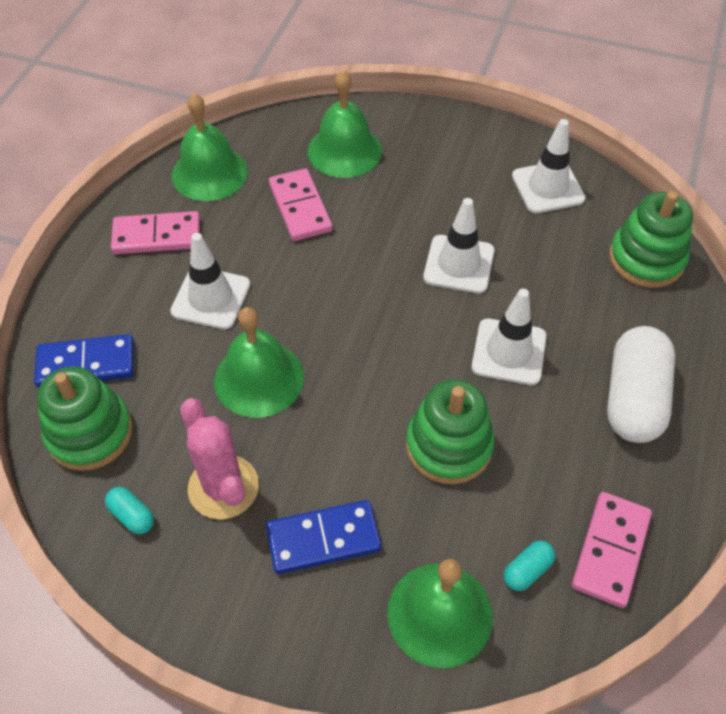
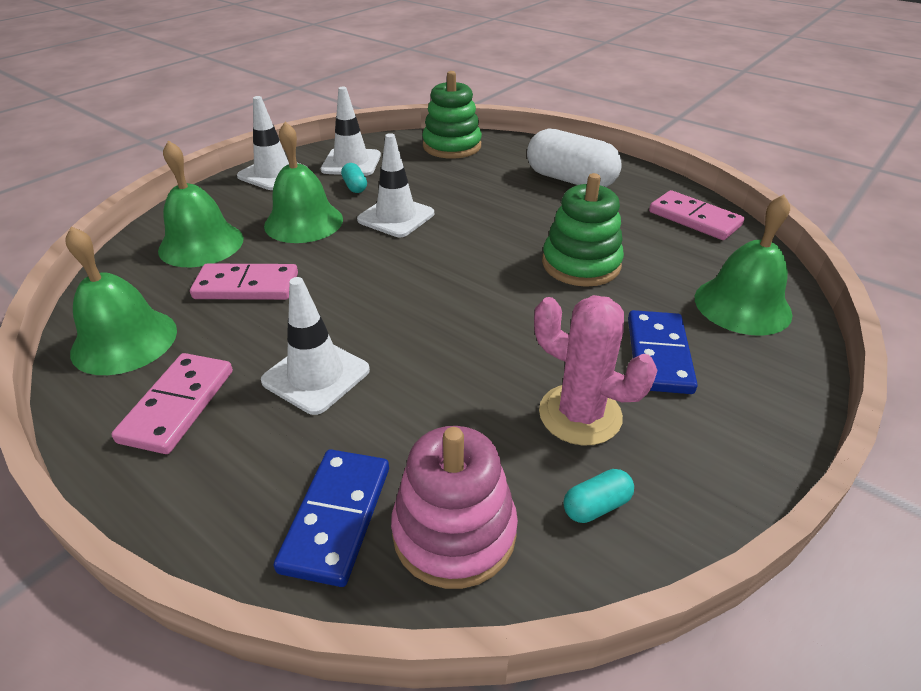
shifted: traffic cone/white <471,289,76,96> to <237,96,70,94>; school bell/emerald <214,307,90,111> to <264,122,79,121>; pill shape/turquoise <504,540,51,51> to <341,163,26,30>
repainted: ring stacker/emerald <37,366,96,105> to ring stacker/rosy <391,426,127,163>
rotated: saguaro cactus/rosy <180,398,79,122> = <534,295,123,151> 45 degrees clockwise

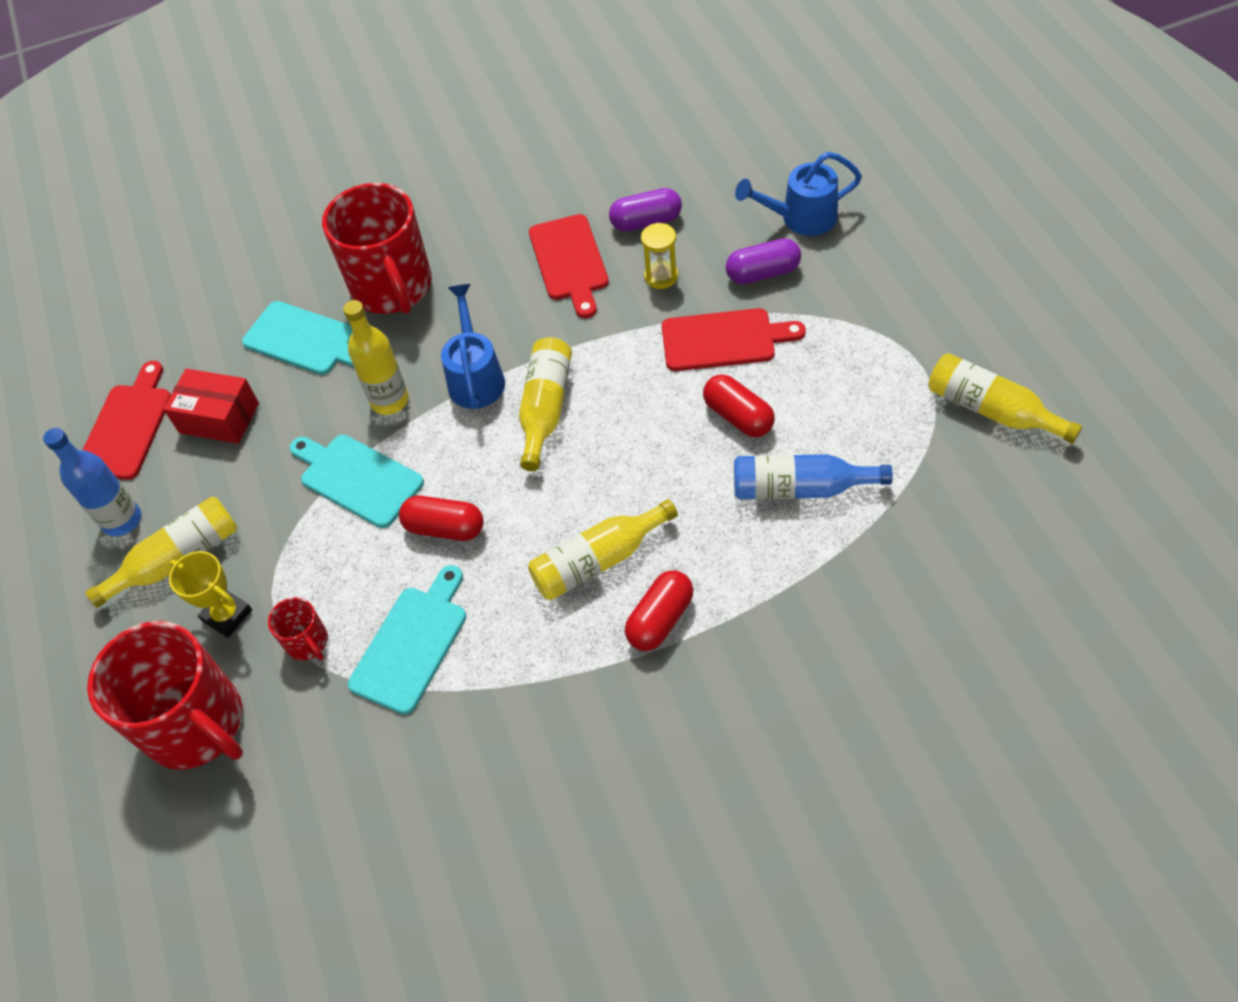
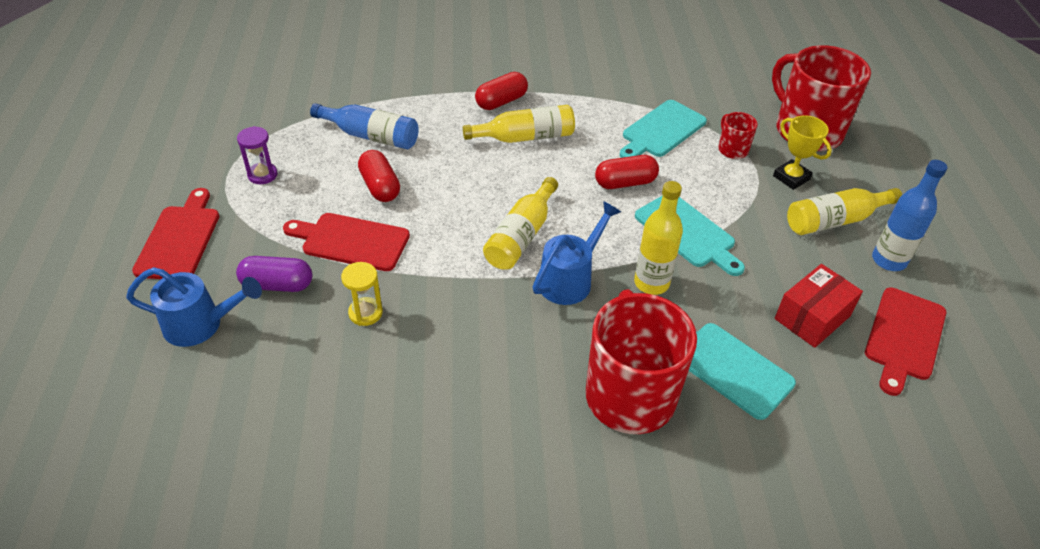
gone: pill shape/royal purple <609,188,73,44>; drink bottle/golden <928,353,154,91>
new: sand timer/royal purple <237,126,40,58>
shifted: chopping board/scarlet <529,214,80,104> to <132,188,87,91>
rotated: sprinkling can/cobalt <441,284,64,125> = <533,201,88,104> 150 degrees counterclockwise; pill shape/scarlet <399,496,85,45> = <595,155,64,34> 45 degrees counterclockwise; box/scarlet <163,369,96,75> = <775,264,88,84> 75 degrees counterclockwise

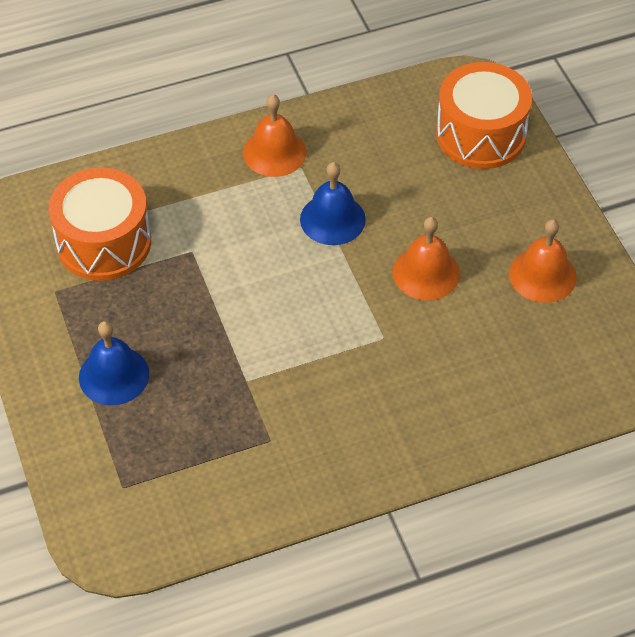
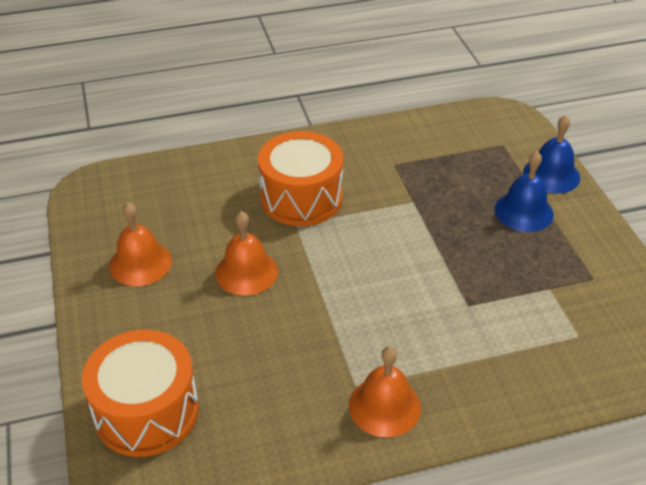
shifted: drum/orange <49,168,102,113> to <258,131,85,95>; school bell/cobalt <300,162,66,83> to <523,115,57,78>

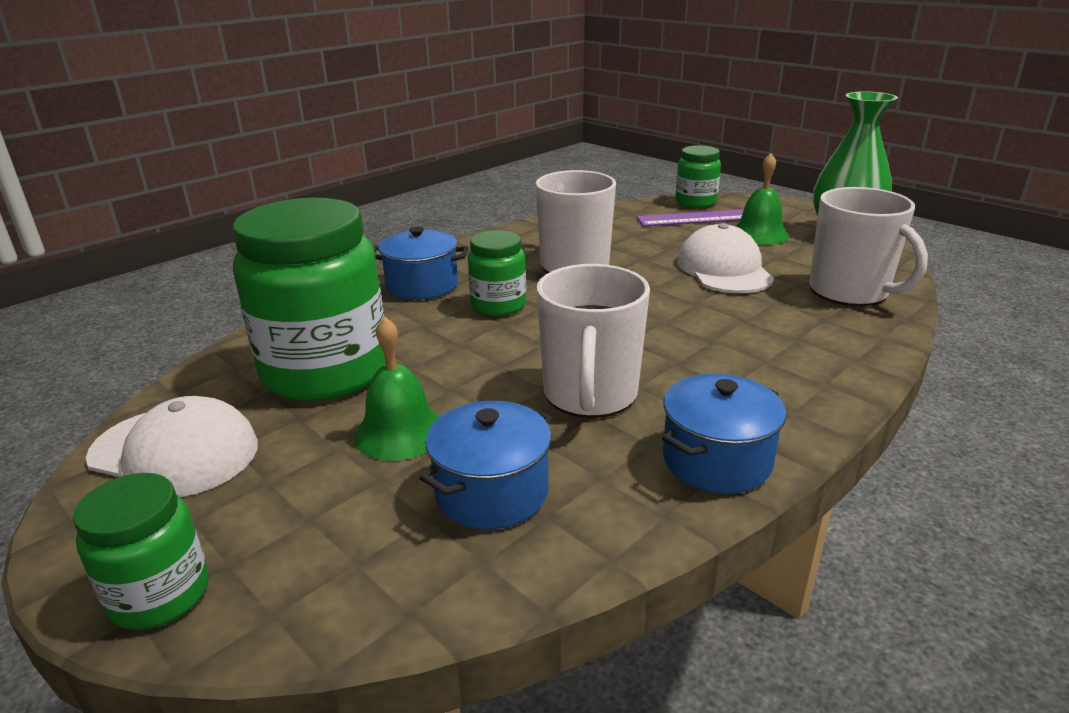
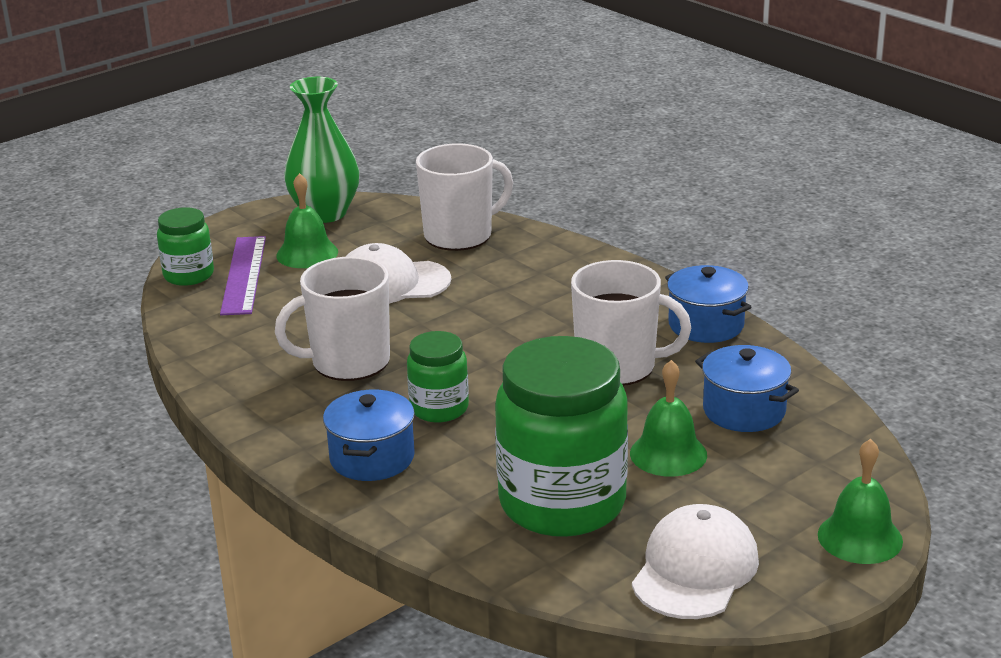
swapped: jam jar/emerald <73,473,136,157> to school bell/emerald <818,439,85,125>

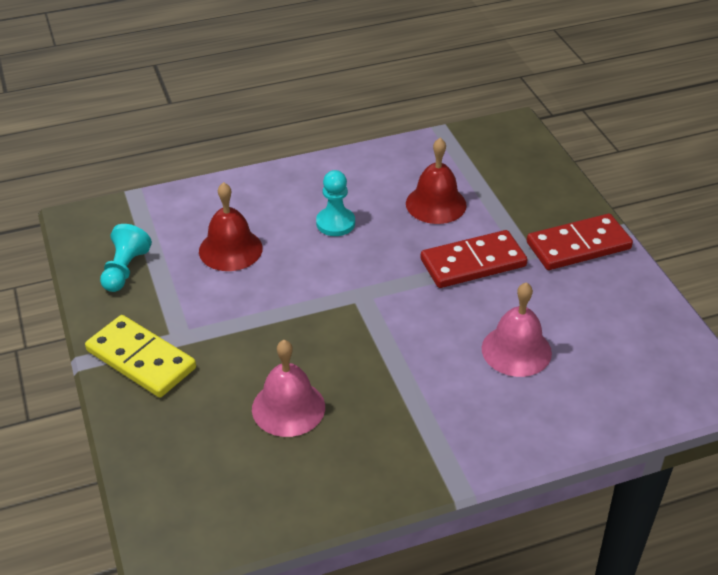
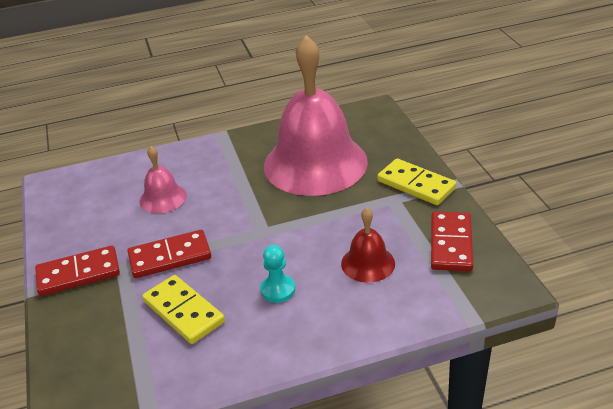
swapped: school bell/scarlet <406,138,61,86> to domino tile/golden <142,275,83,69>; pawn/turquoise <100,224,52,68> to domino tile/scarlet <431,211,43,60>
scaled: school bell/rosy <252,340,73,97> = <264,35,104,161> x2.29

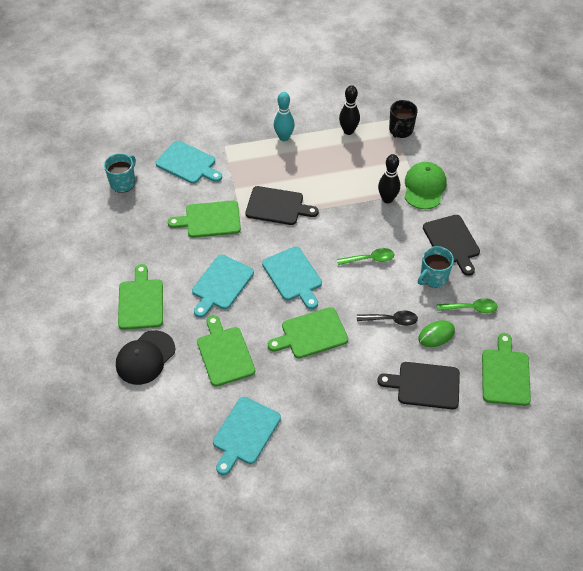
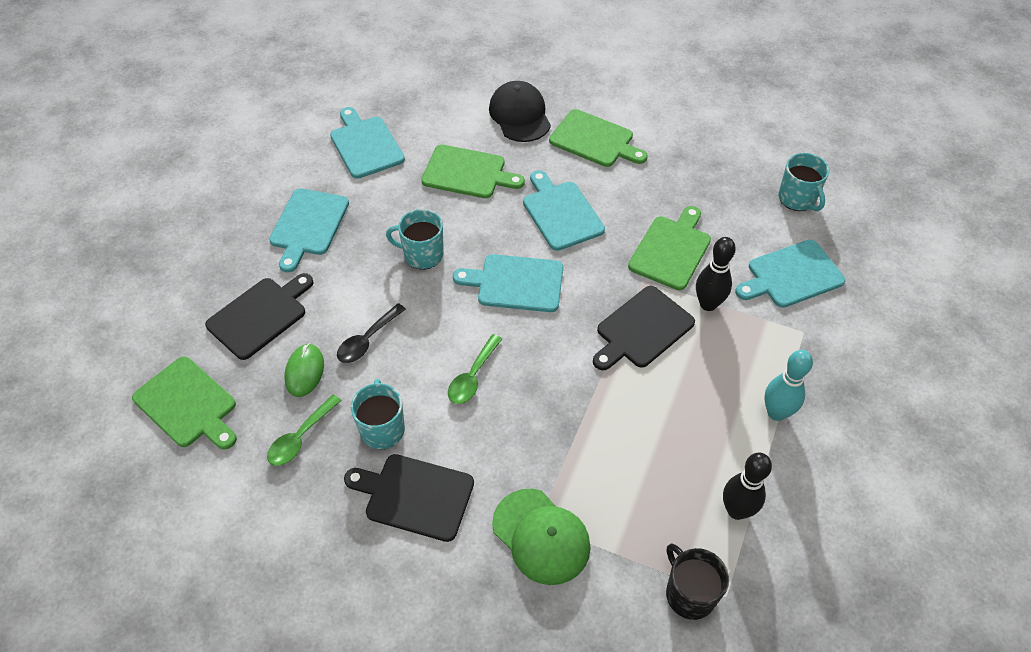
new: chopping board/turquoise <269,188,80,84>
shifted: skittle/black <378,154,22,49> to <696,237,40,74>
swapped: chopping board/emerald <268,307,80,51> to mug/turquoise <386,209,58,60>

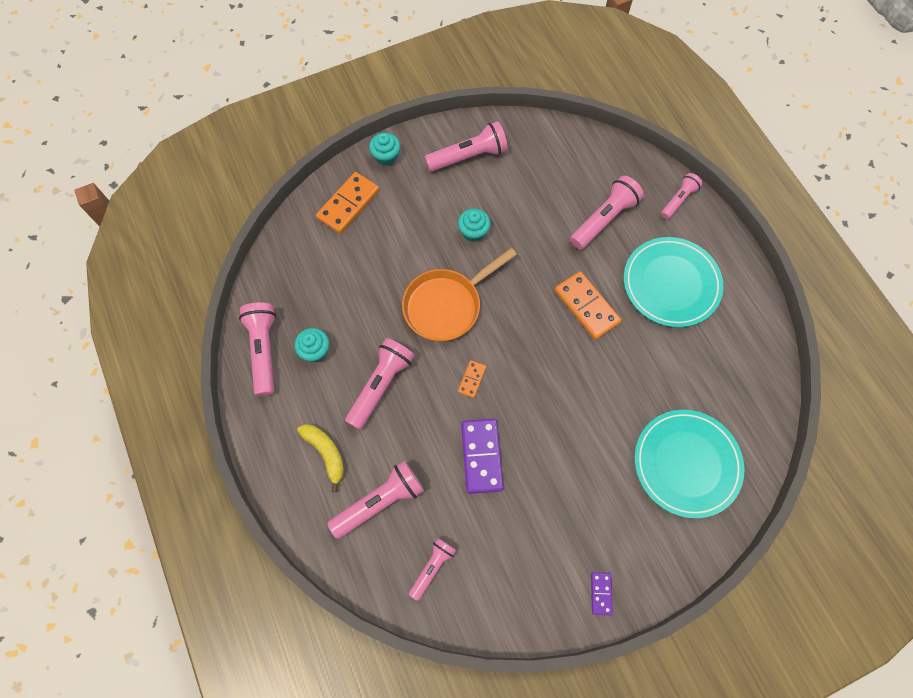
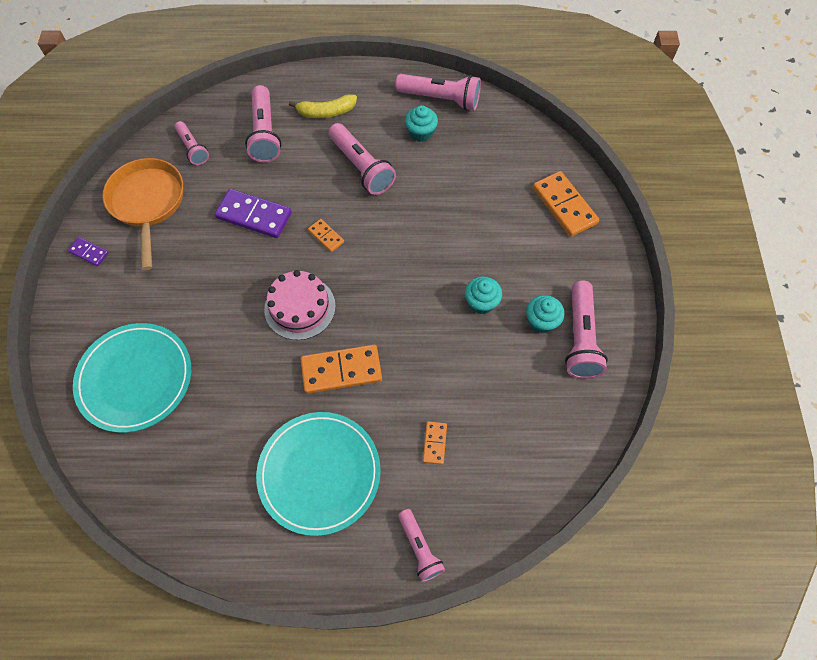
new: cake/rosy <264,270,72,70>
shifted: pan/orange <402,248,115,94> to <102,158,81,112>; cupcake/turquoise <369,133,31,33> to <526,295,39,38>
swapped: pocket torch/rosy <570,176,74,74> to domino tile/orange <423,421,24,44>

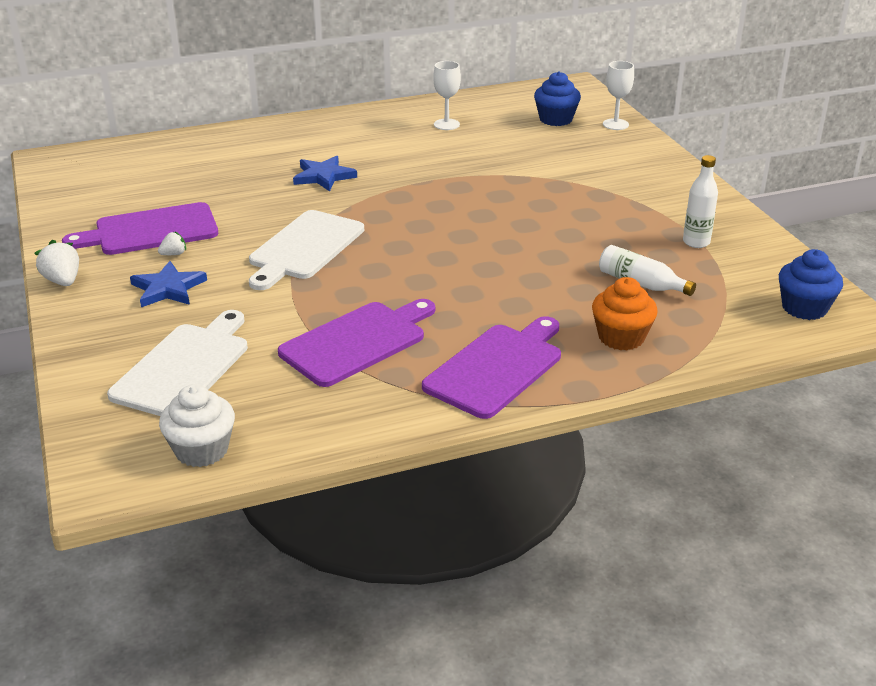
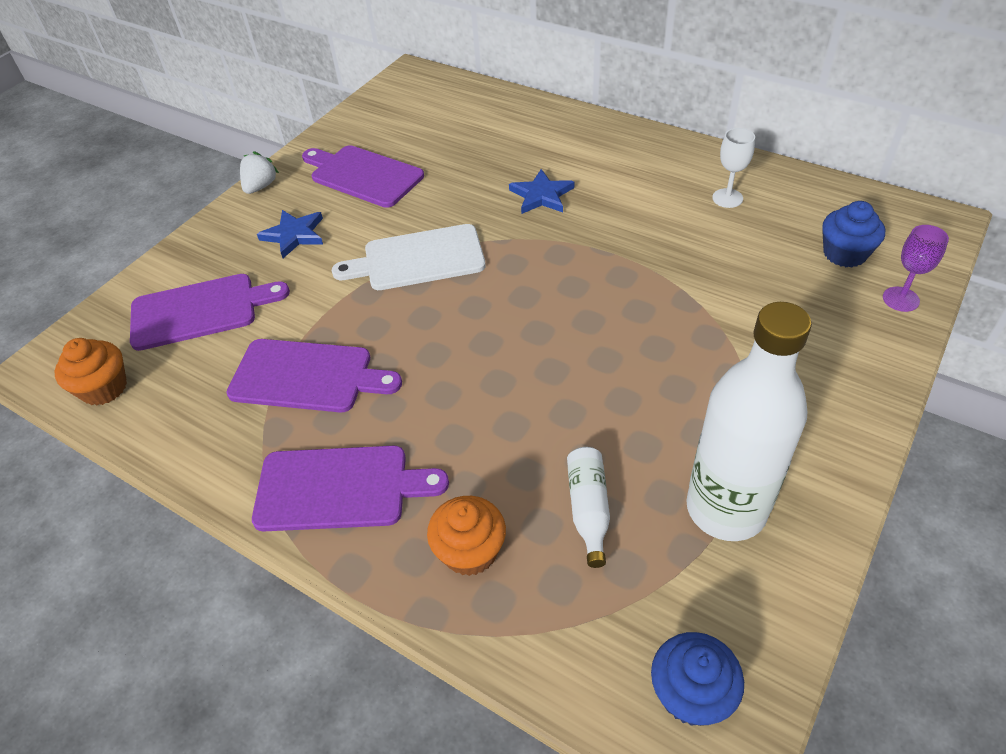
gone: berry/white <158,231,28,24>
repainted: cupcake/white <159,384,76,83> to cupcake/orange <55,338,72,67>; chopping board/white <107,310,141,106> to chopping board/royal purple <130,274,160,77>; goblet/white <603,61,31,69> to goblet/royal purple <883,225,66,87>
scaled: drink bottle/white <683,155,35,93> = <686,302,126,239> x2.21

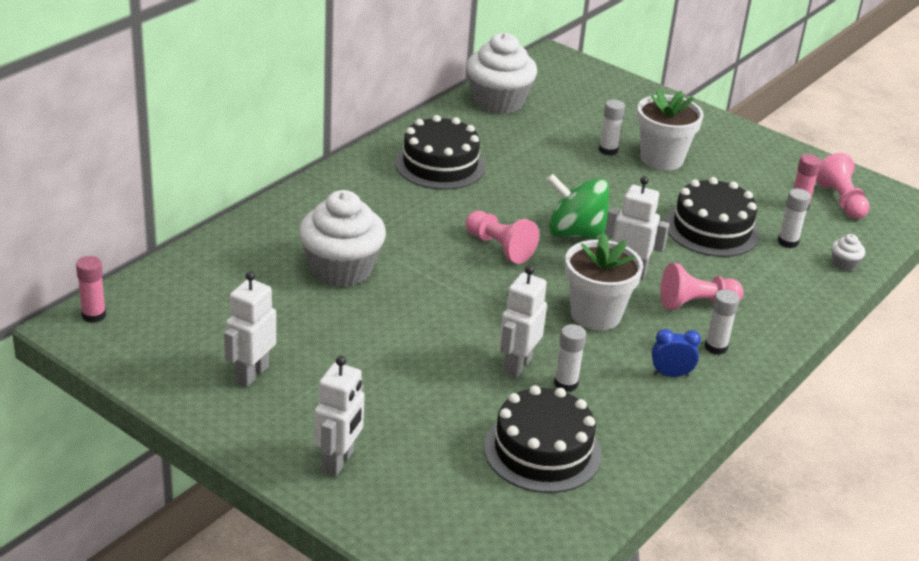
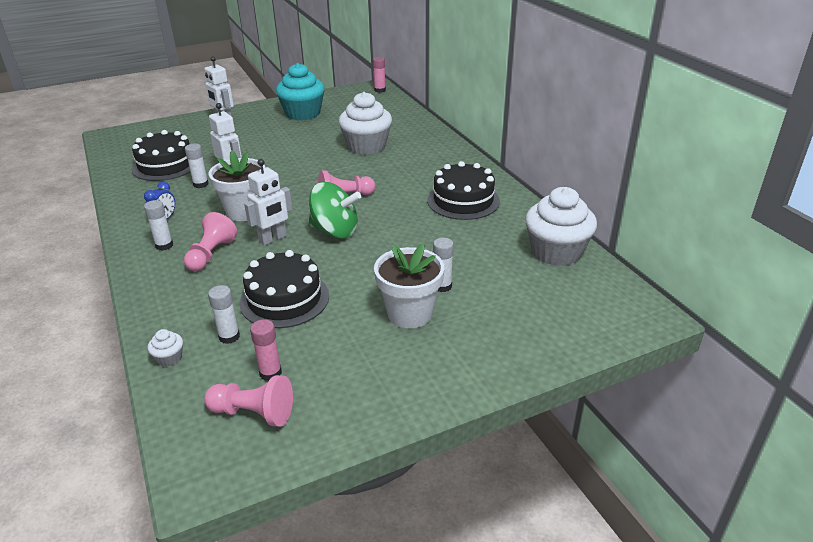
swapped: robot figure/white <224,271,52,116> to cupcake/turquoise <276,63,49,57>
rotated: spinning top/emerald <546,174,65,66> = <309,182,52,57> 60 degrees clockwise

